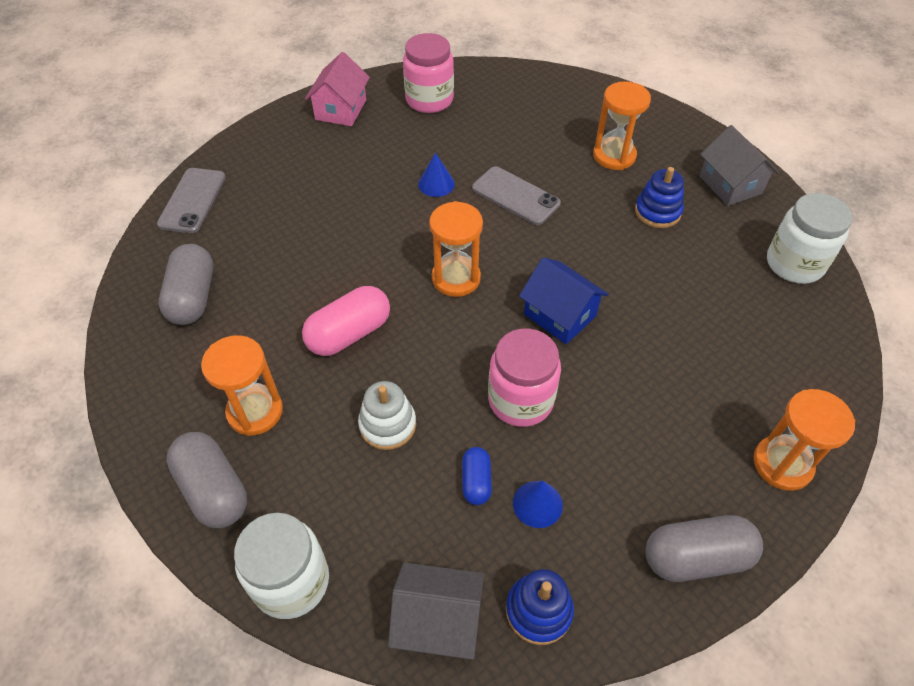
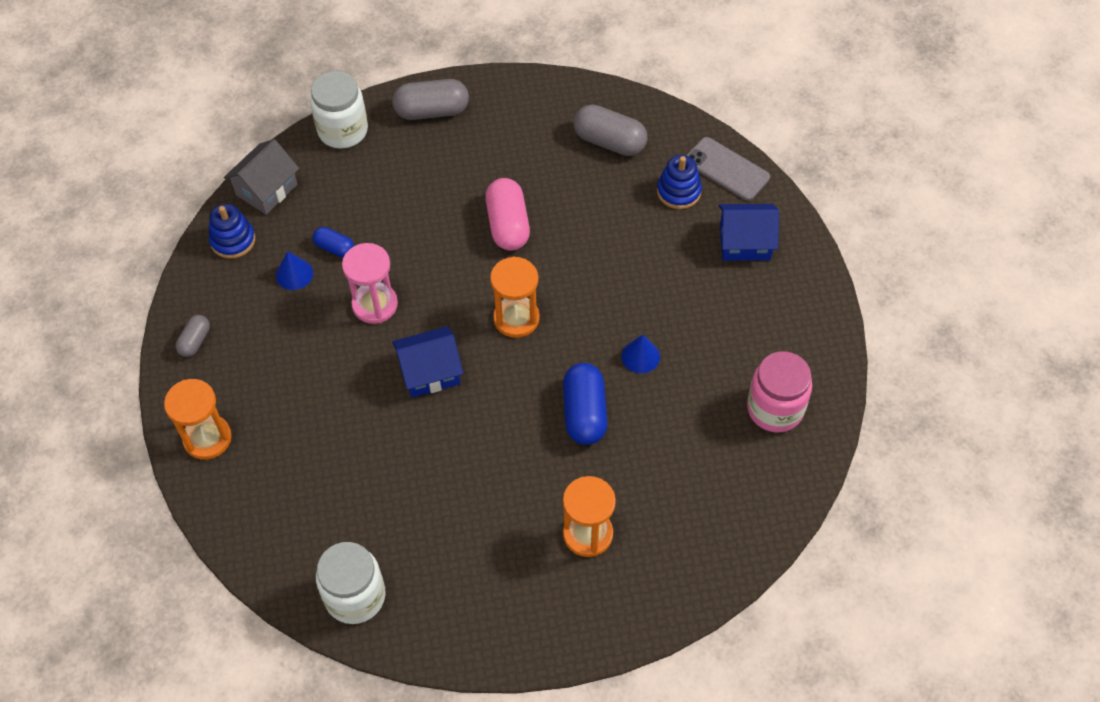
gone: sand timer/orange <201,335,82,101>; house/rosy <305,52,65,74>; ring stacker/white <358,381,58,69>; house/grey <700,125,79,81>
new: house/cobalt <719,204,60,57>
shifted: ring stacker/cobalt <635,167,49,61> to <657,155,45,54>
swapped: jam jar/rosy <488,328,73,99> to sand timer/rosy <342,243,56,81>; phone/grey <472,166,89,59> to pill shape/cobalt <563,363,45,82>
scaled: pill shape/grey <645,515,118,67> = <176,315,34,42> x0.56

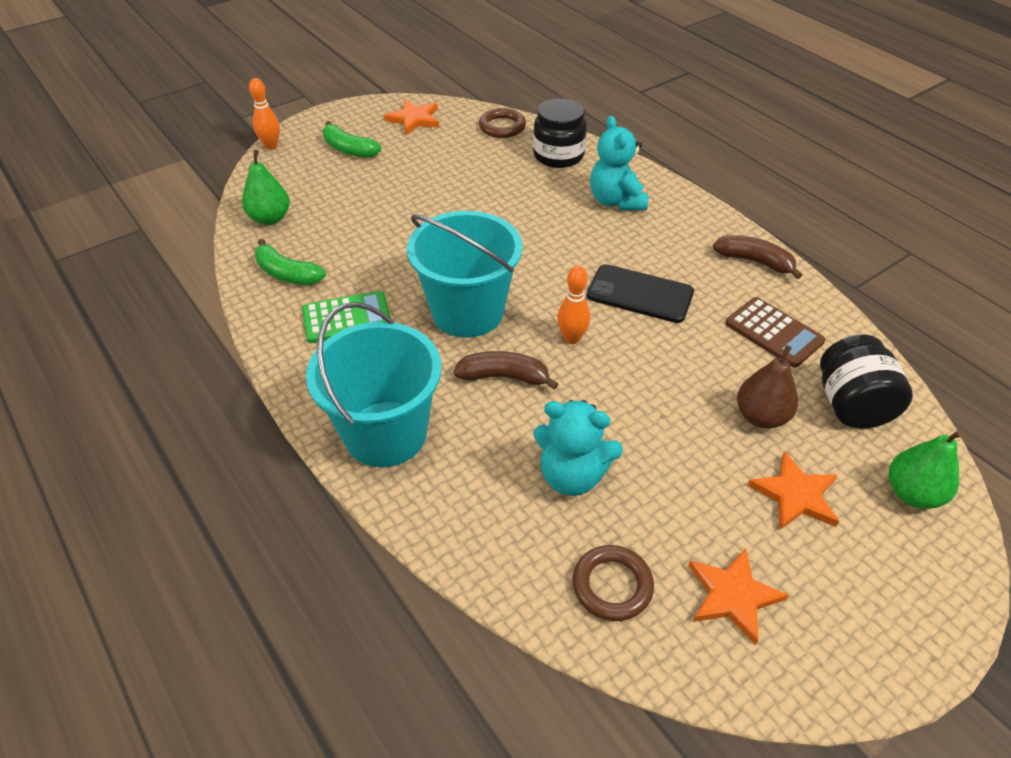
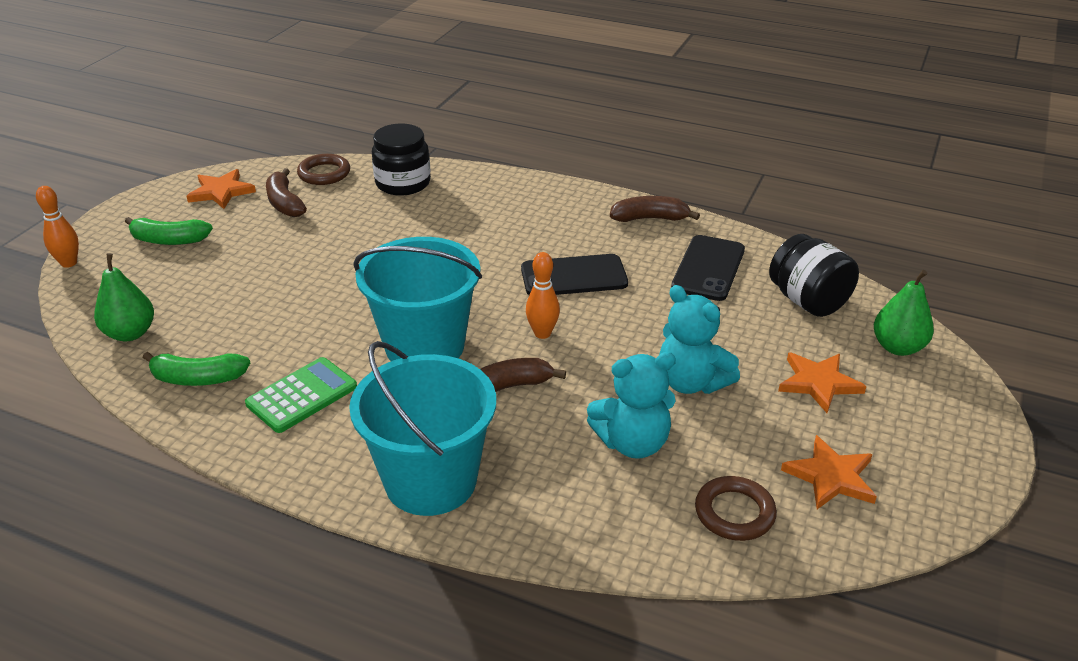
gone: toy pear/russet <737,345,61,84>
new: banana fruit/russet <266,168,41,49>
shifted: teddy/turquoise <590,116,58,94> to <659,285,81,109>
swapped: pocket calculator/russet <725,297,100,71> to phone/black <671,235,74,66>

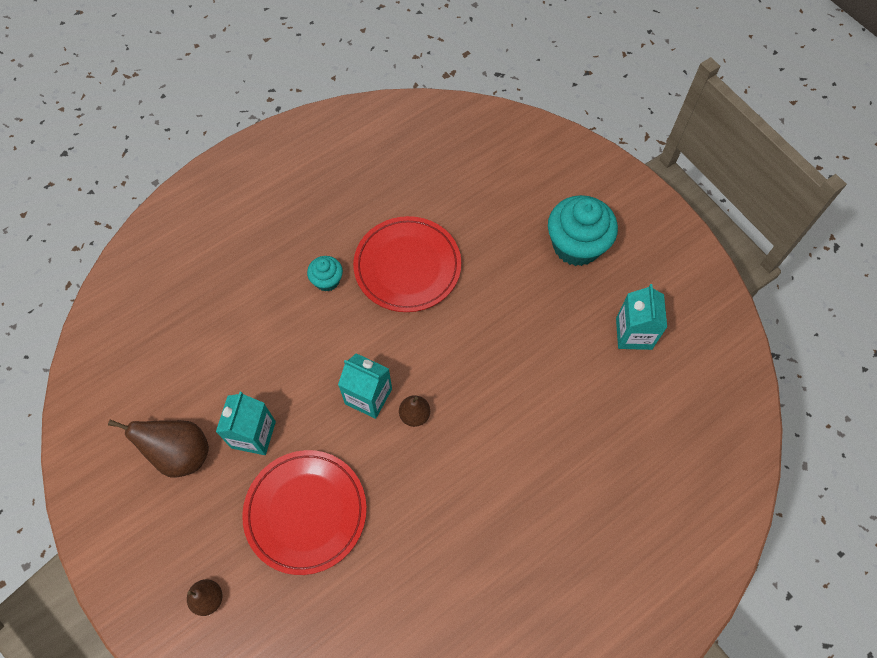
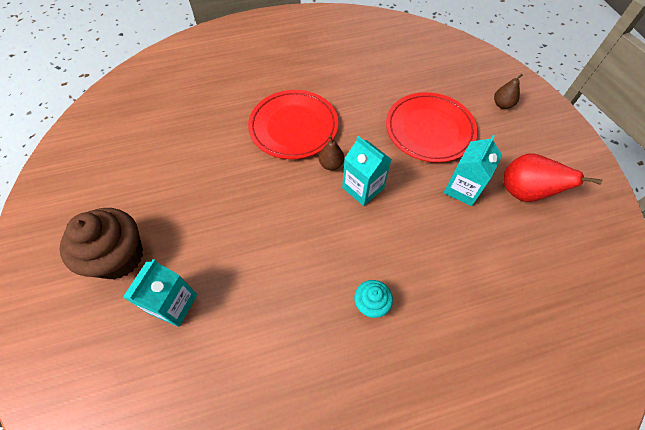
shifted: carton/turquoise <616,284,51,66> to <123,259,74,68>; flat dish/scarlet <353,216,108,96> to <248,90,90,69>
repainted: cupcake/turquoise <548,195,70,71> to cupcake/russet <60,208,83,71>; toy pear/russet <108,419,101,59> to toy pear/scarlet <503,154,100,48>

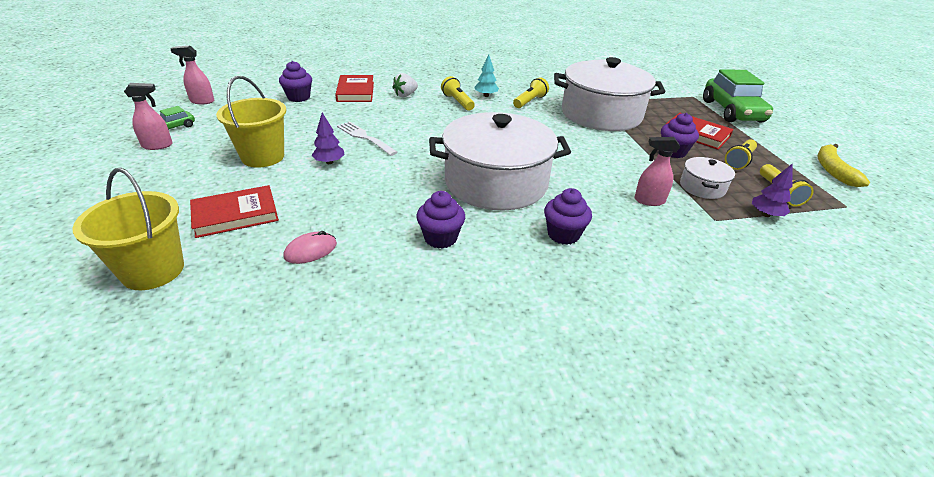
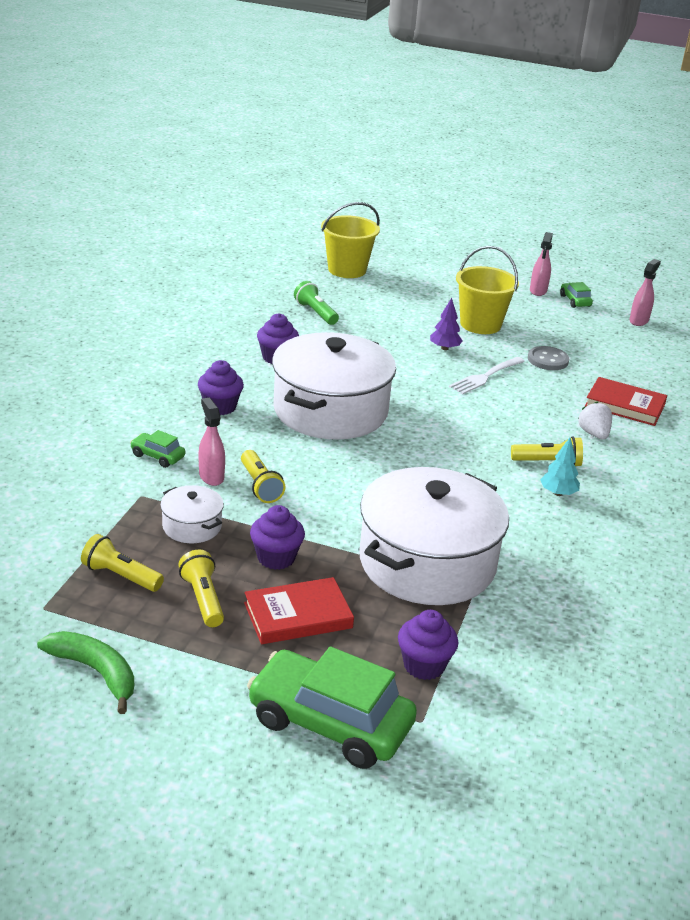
gone: hardcover/scarlet <190,185,89,53>; toy tree/royal purple <752,164,41,53>
new: toy car/emerald <130,430,55,38>; shirt button/grey <528,346,41,24>
shifted: pocket torch/golden <513,77,36,31> to <241,450,45,53>; cupcake/royal purple <279,61,33,41> to <398,610,60,70>
swapped: mouse/rosy <283,231,54,33> to pocket torch/emerald <294,281,45,44>
repainted: banana fruit/golden <817,144,53,43> to banana fruit/emerald <37,631,97,83>
rotated: spray bottle/rosy <634,137,46,69> = <199,397,26,89> 60 degrees counterclockwise; fork/white <337,121,61,35> = <449,357,76,37> 150 degrees clockwise

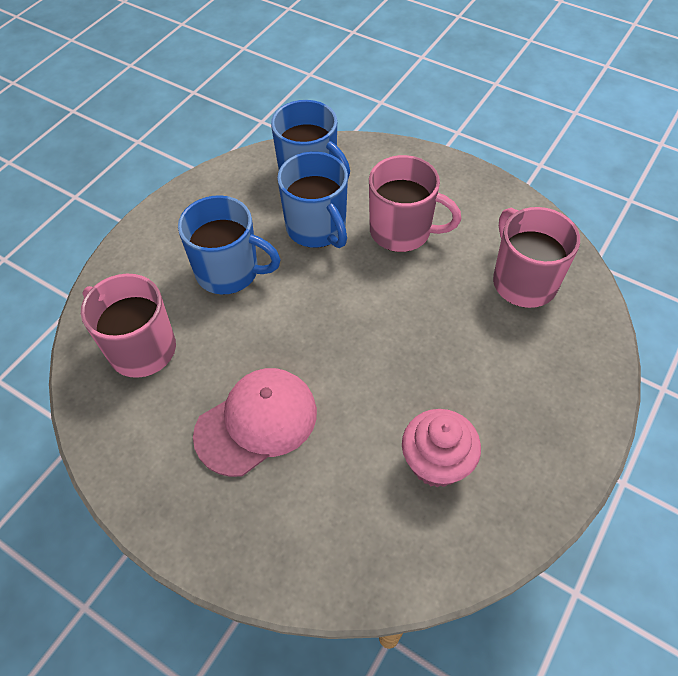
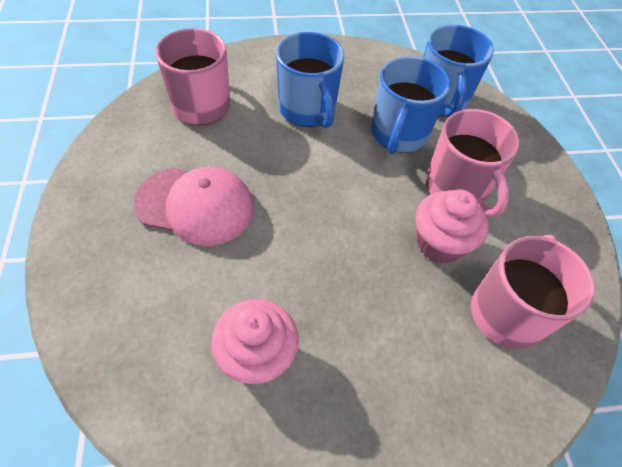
new: cupcake/rosy <415,189,74,75>

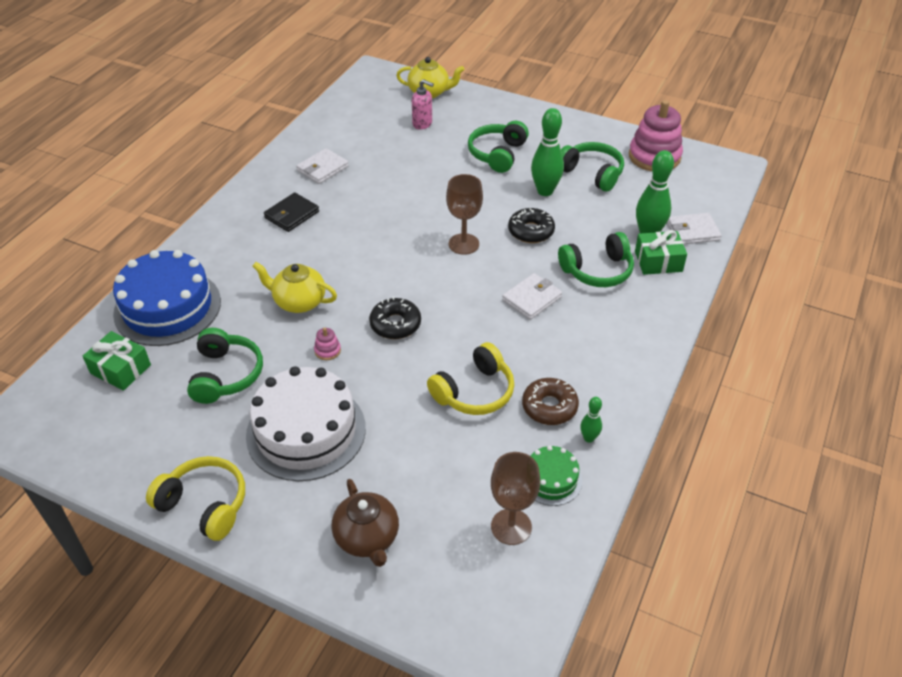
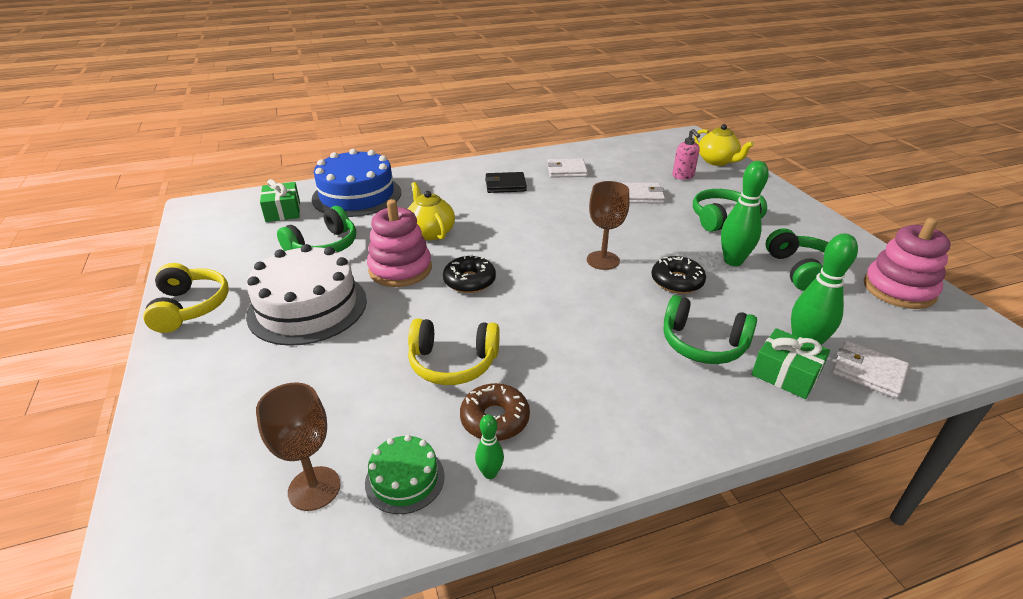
gone: tea pot/russet <332,479,67,88>
shifted: wallet/white <502,273,60,47> to <621,182,44,22>
scaled: ring stacker/rosy <314,328,27,32> = <367,199,65,88> x2.46

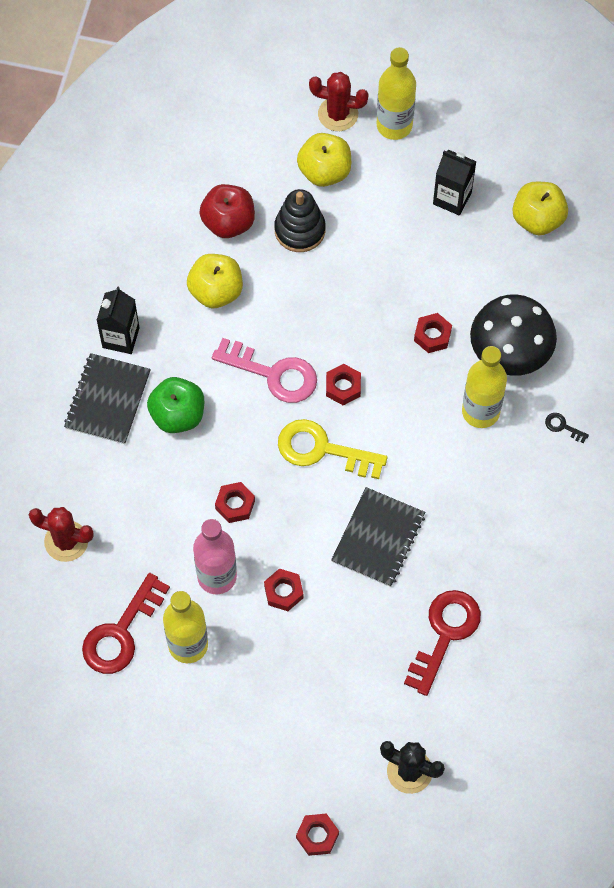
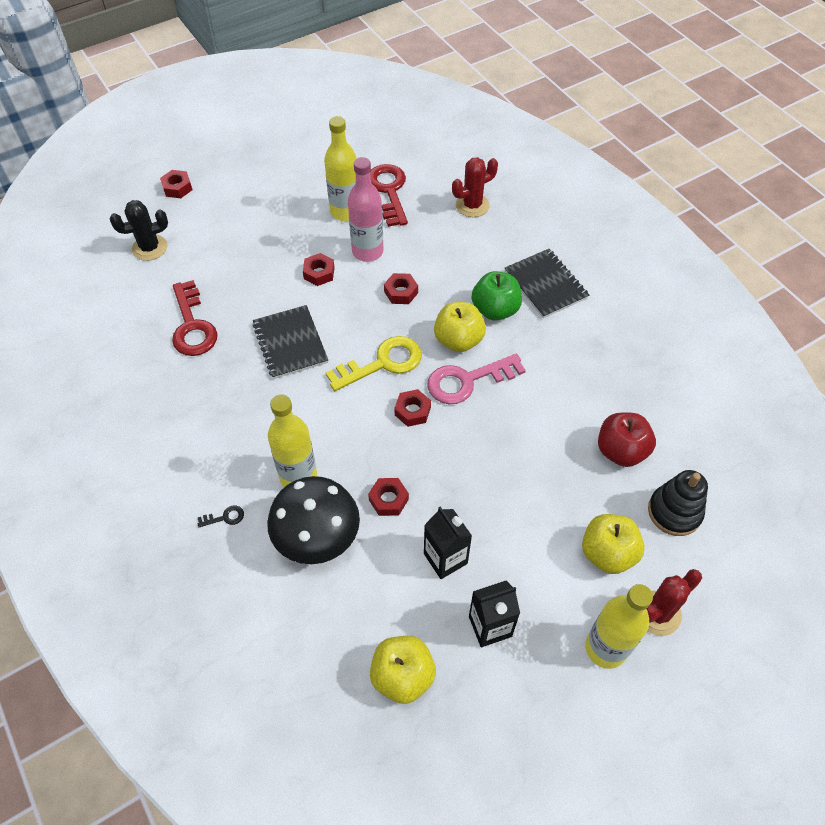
shifted: carton/black <96,286,43,68> to <424,506,48,73>; toy apple/golden <187,254,56,54> to <434,302,52,50>; ring stacker/black <274,189,52,63> to <648,470,60,66>

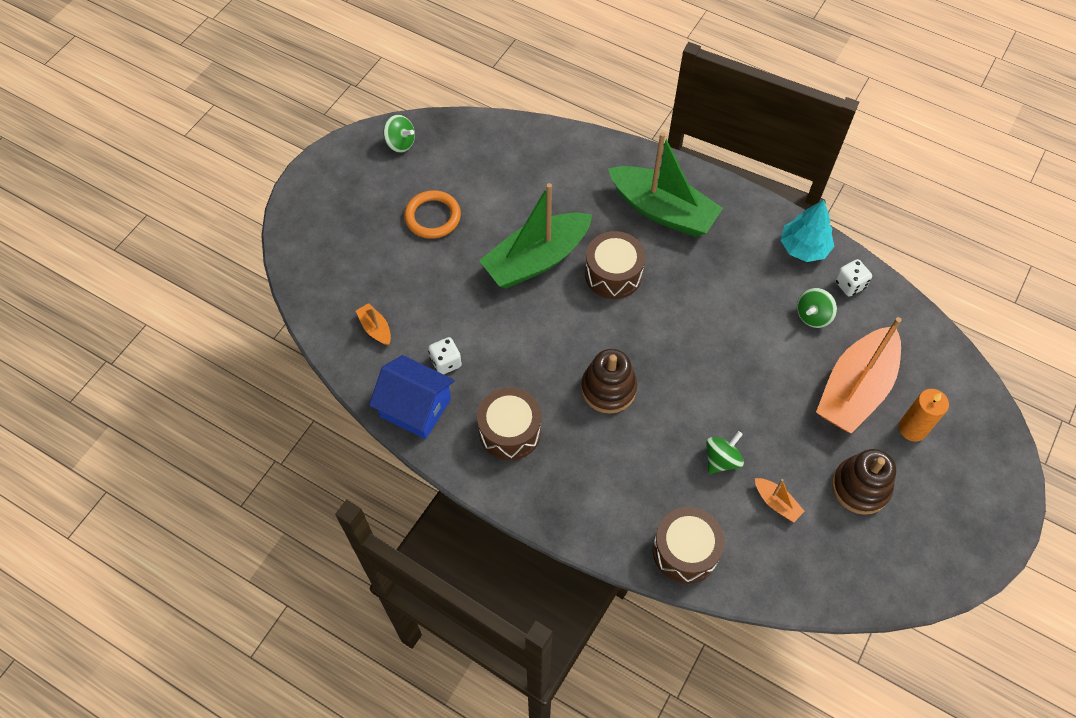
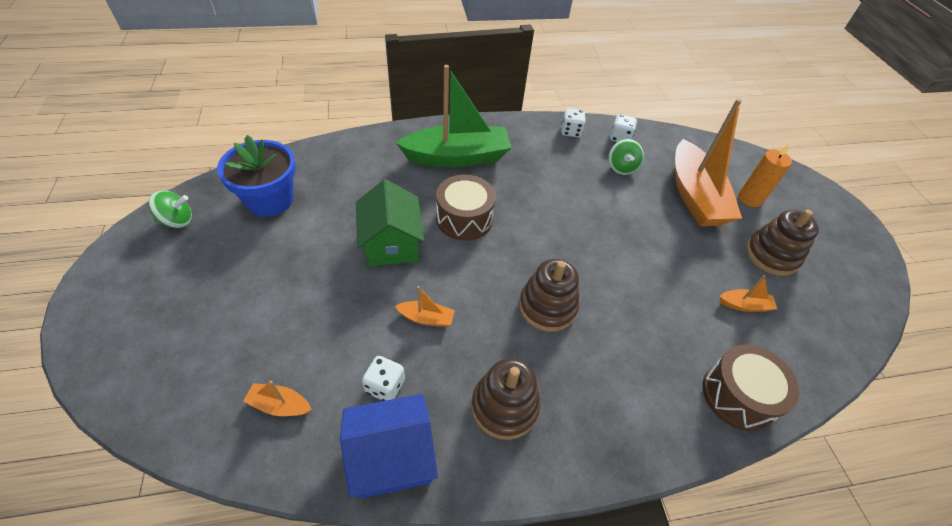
gone: ring/orange <404,190,57,49>; spinning top/emerald <706,431,38,43>
new: plant pot/cobalt <217,135,79,82>; toy boat/orange <395,286,60,41>
swapped: toy boat/emerald <479,183,113,106> to house/emerald <356,179,68,87>; drum/russet <477,387,64,73> to ring stacker/russet <471,358,69,82>; toy tree/turquoise <781,200,53,62> to dice/white <561,108,25,29>

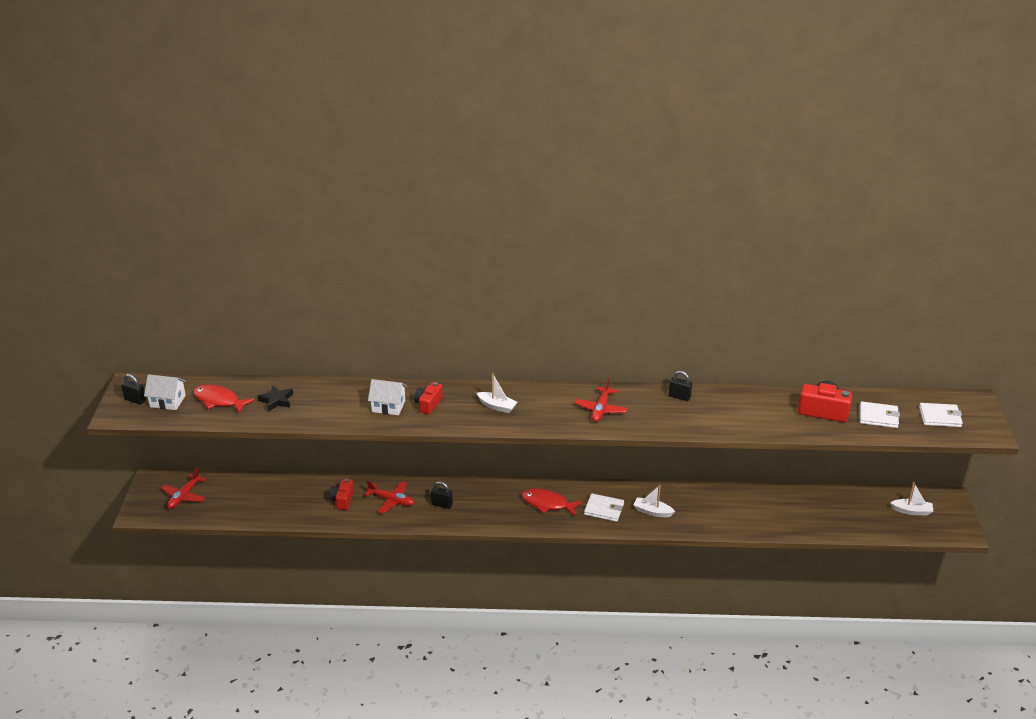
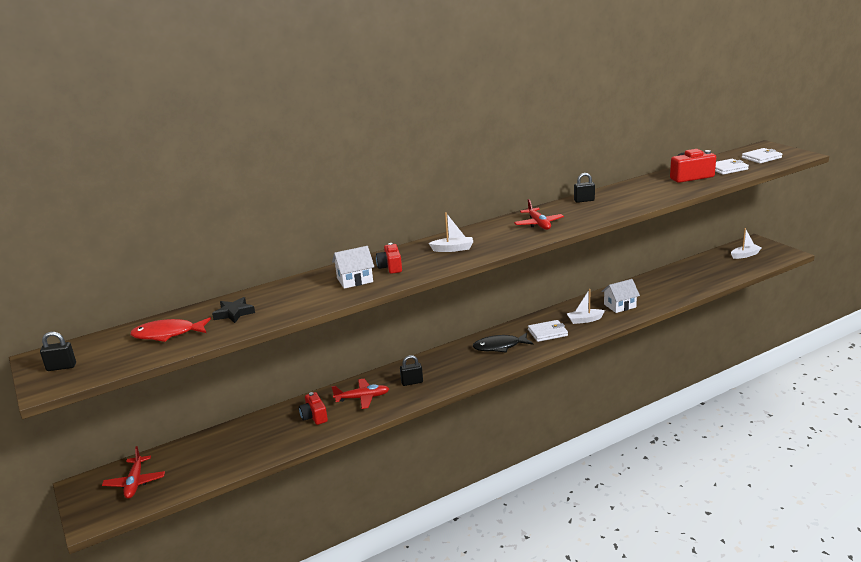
shifted: house/white <144,374,42,36> to <601,279,39,34>
repainted: fish figure/scarlet <521,488,62,28> to fish figure/black <473,333,61,20>

